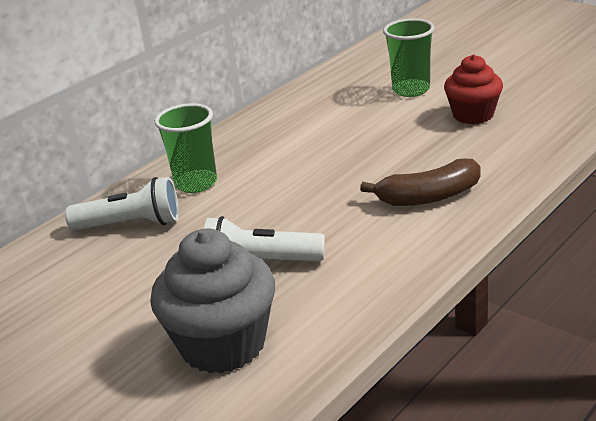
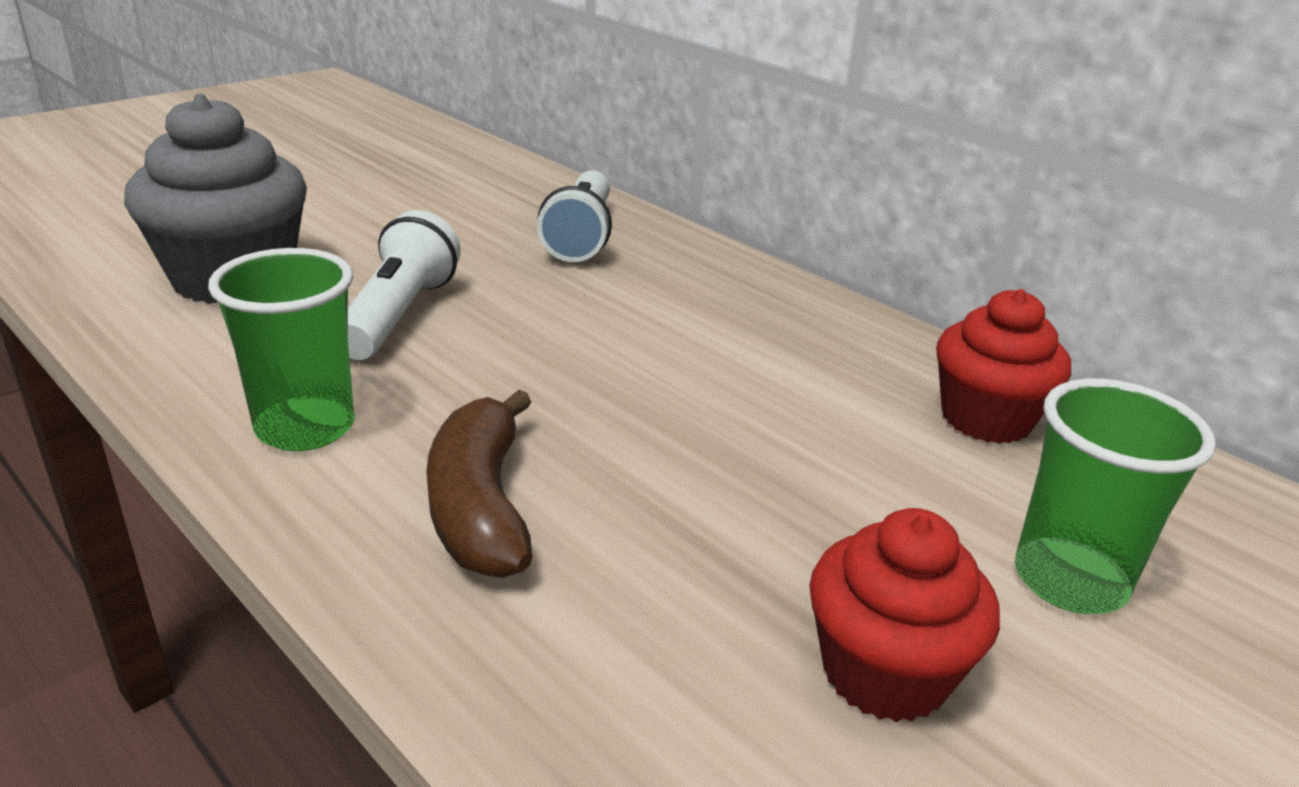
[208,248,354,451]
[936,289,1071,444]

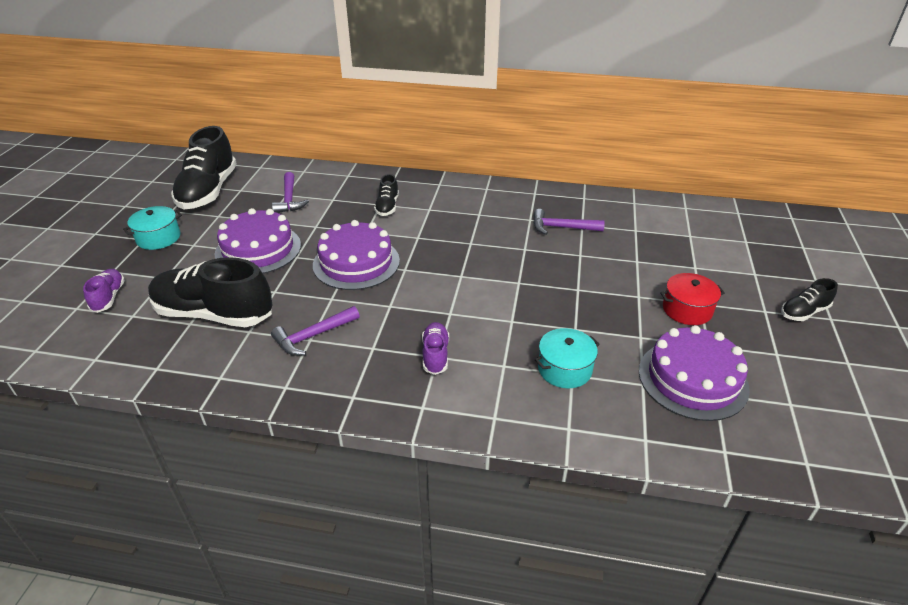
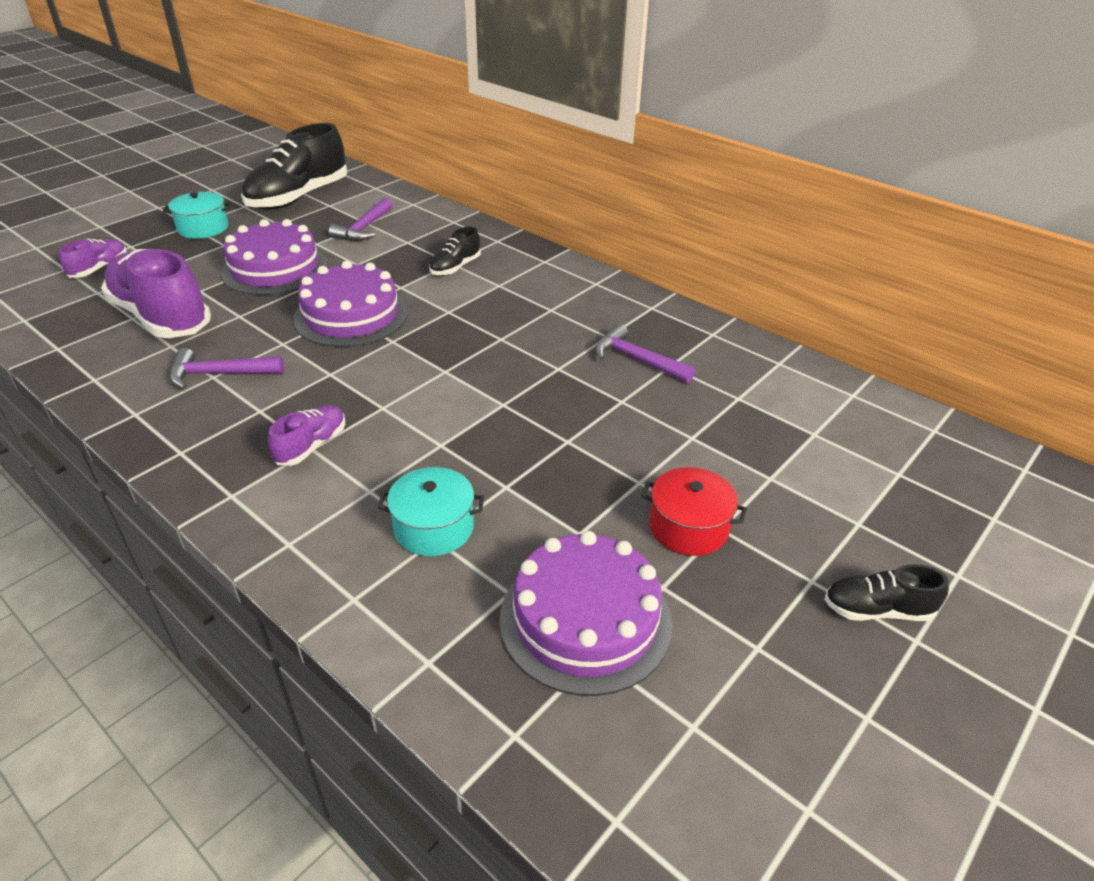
[101,249,211,338]

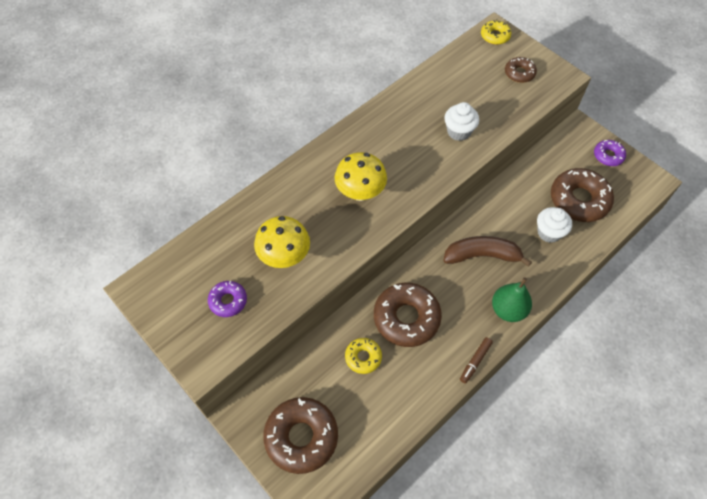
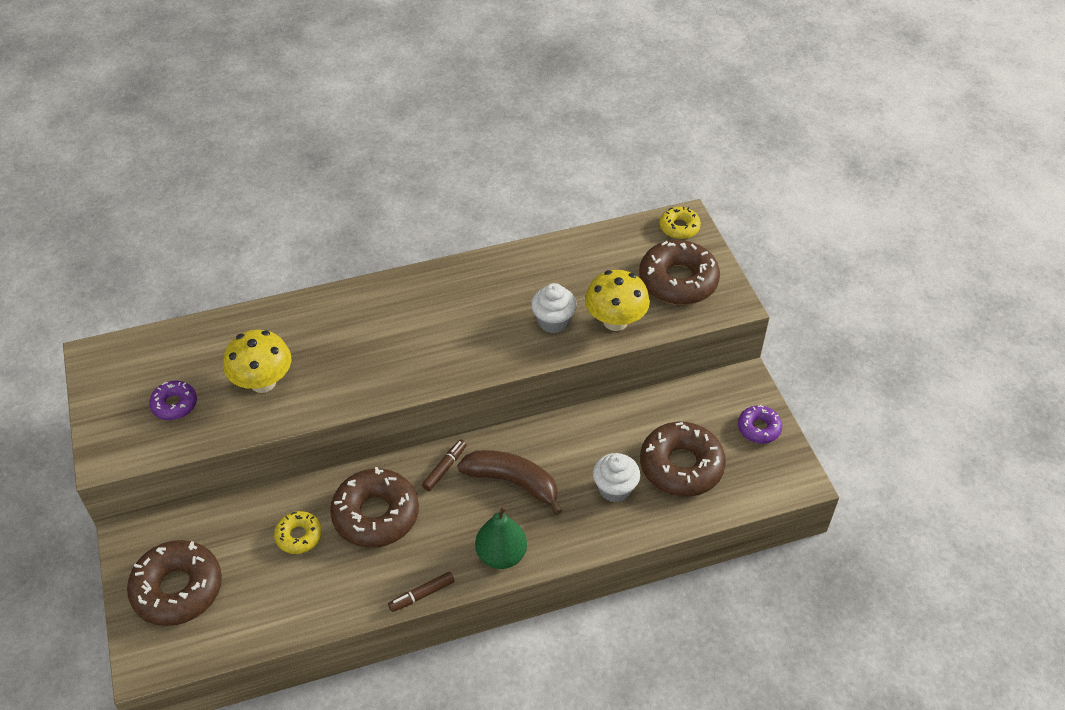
[639,240,720,305]
[585,270,650,331]
[422,440,467,491]

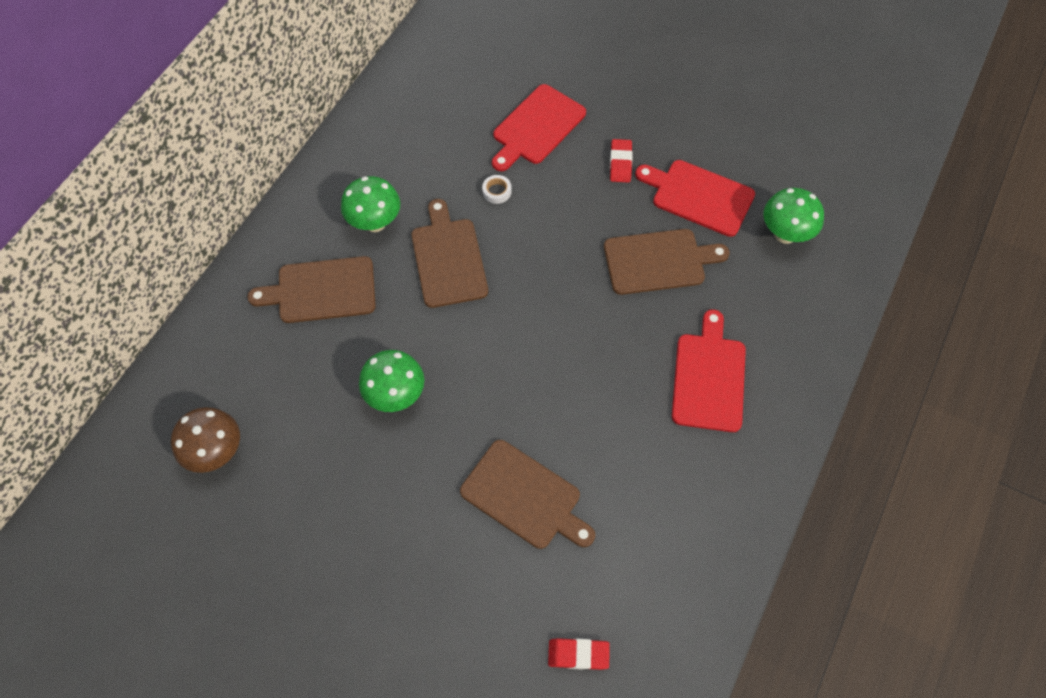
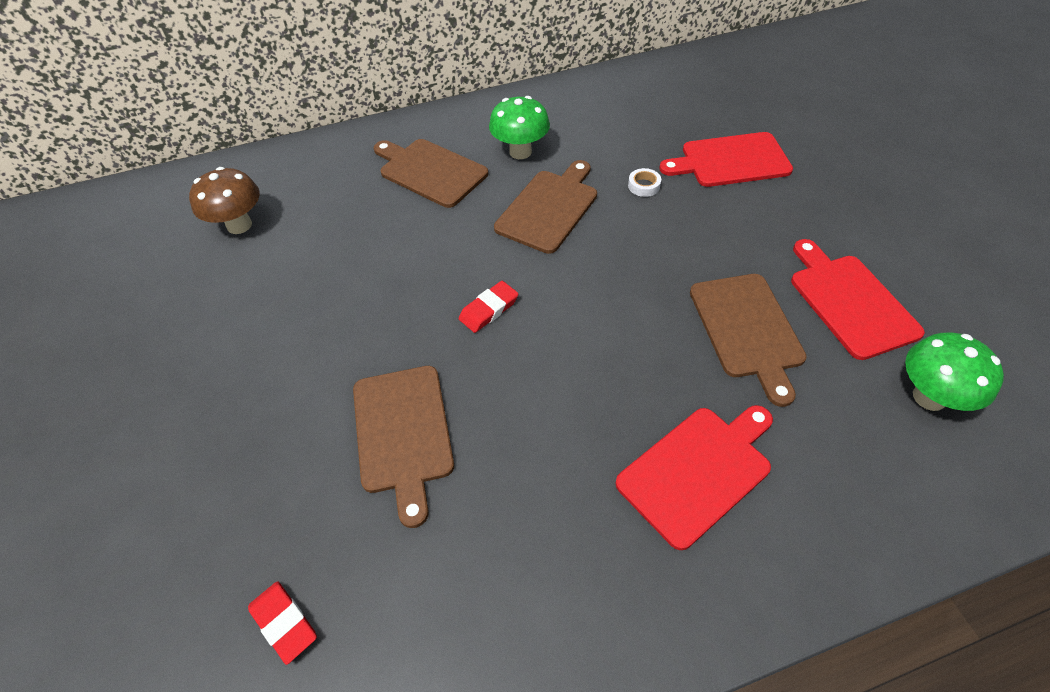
[459,281,518,333]
[690,274,807,407]
[359,350,424,412] (first image)

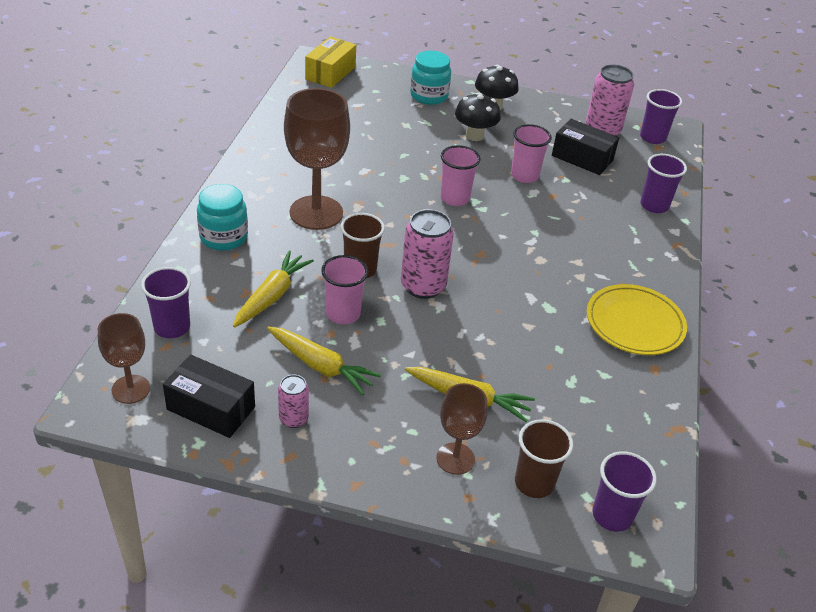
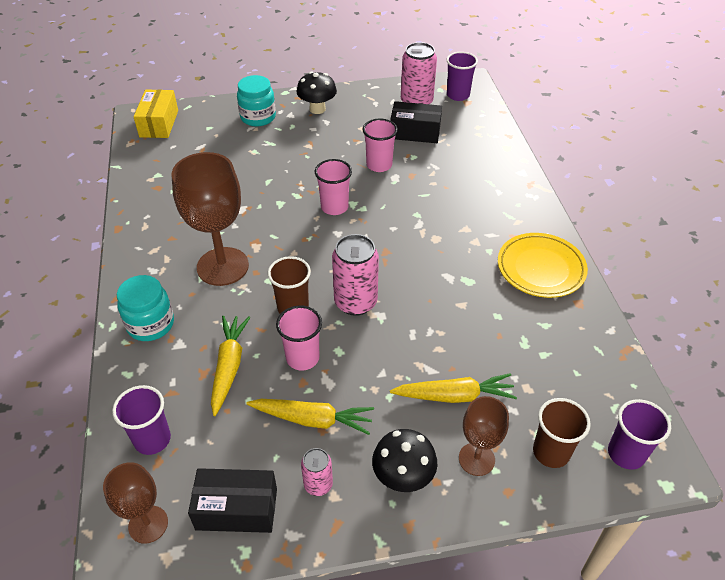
[372,429,437,492]
[640,154,687,213] (first image)

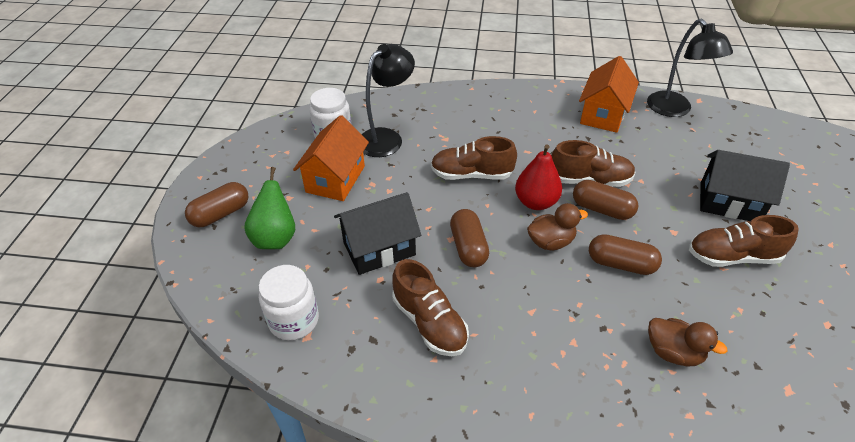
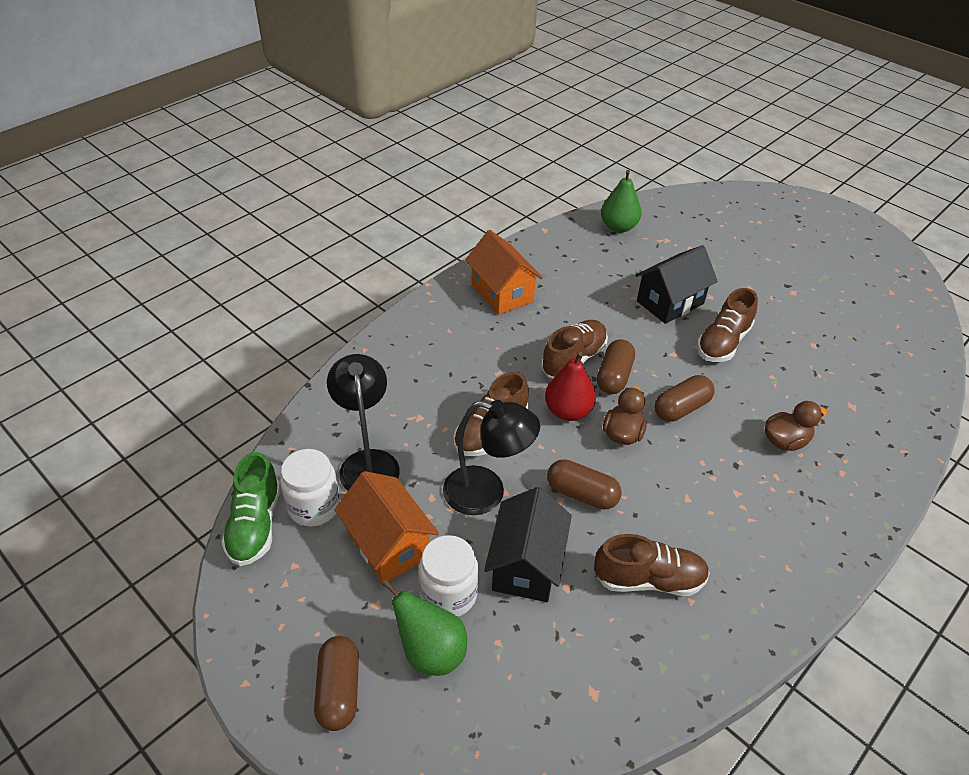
[443,400,540,515]
[597,339,635,394]
[419,535,479,617]
[601,170,641,233]
[221,452,281,566]

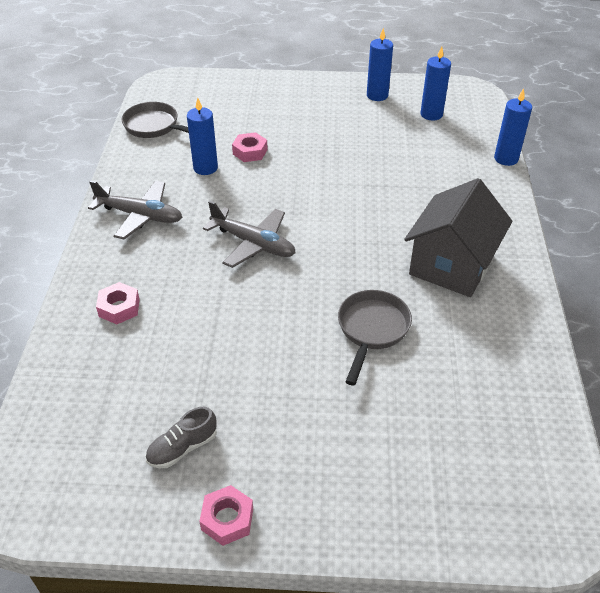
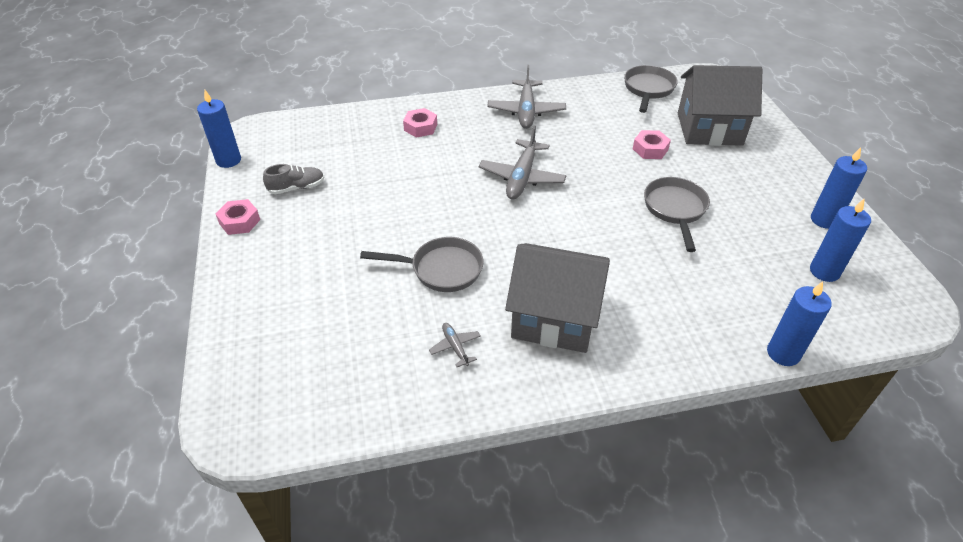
[197,90,241,168]
[263,164,325,194]
[678,65,762,146]
[644,177,710,252]
[429,323,481,367]

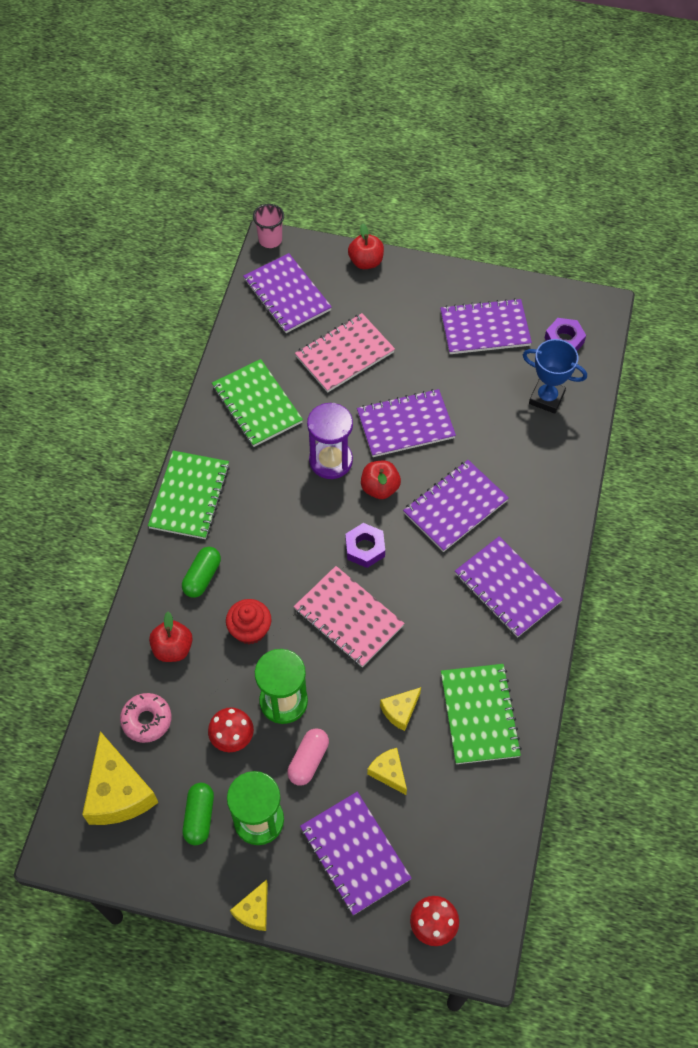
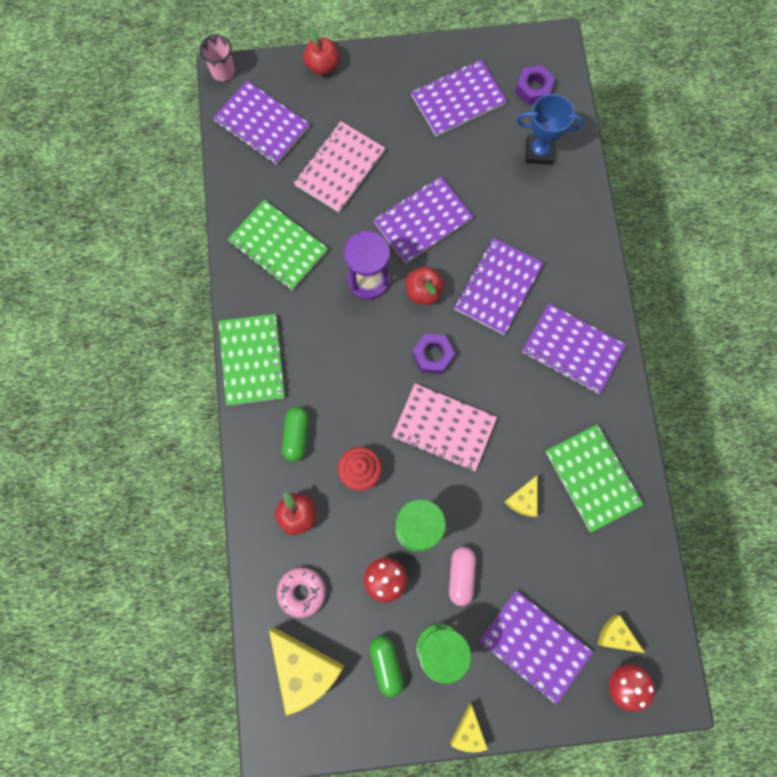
[598,614,645,653]

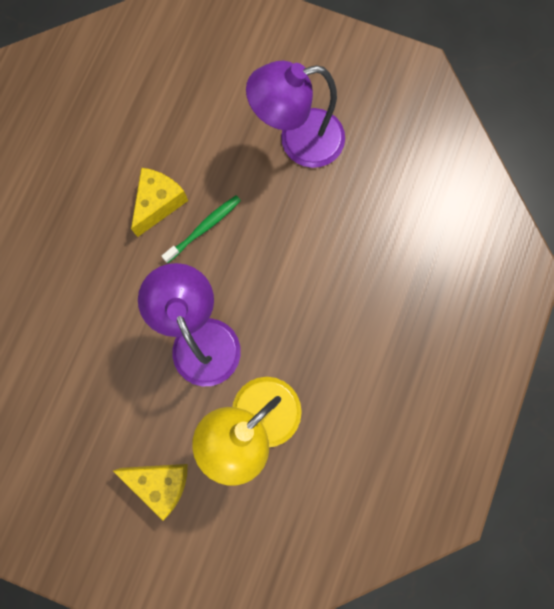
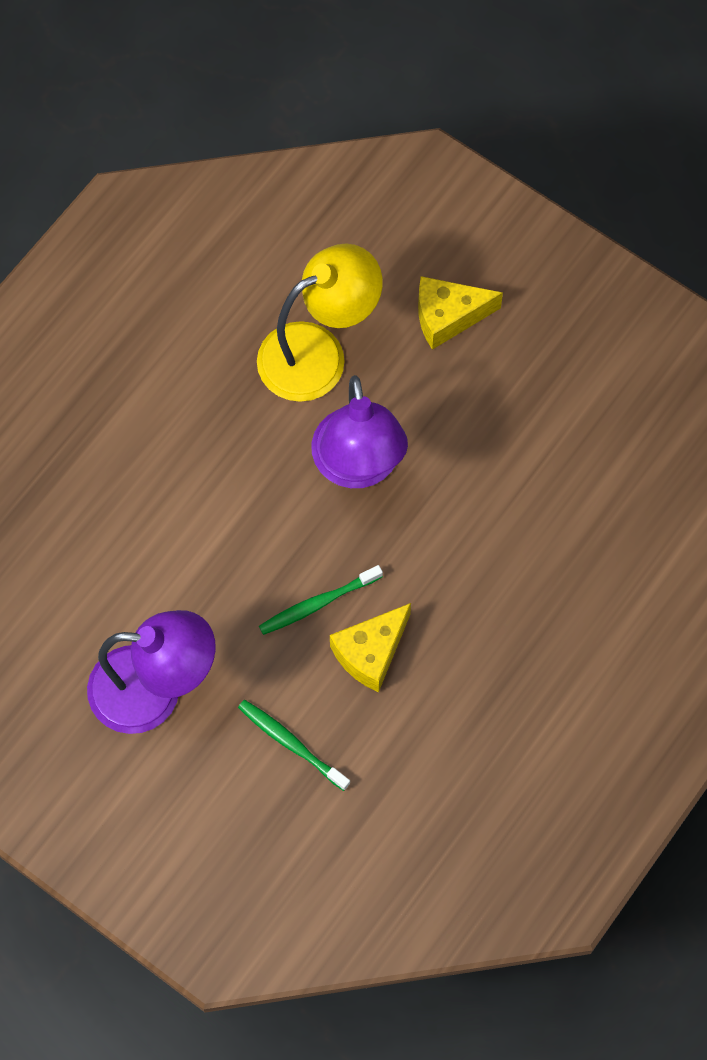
[418,276,503,350]
[238,700,350,791]

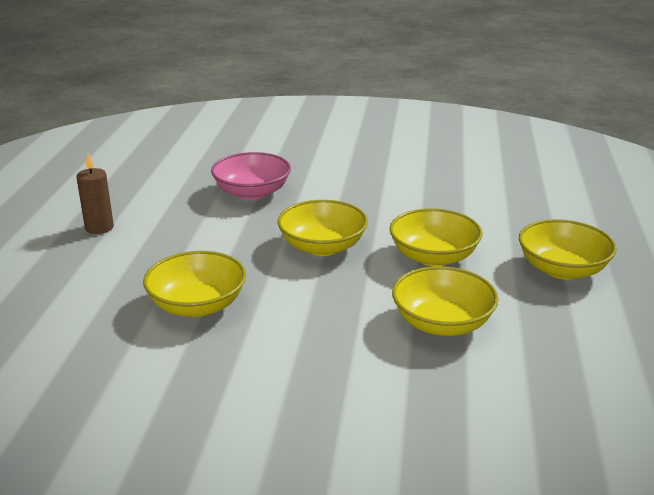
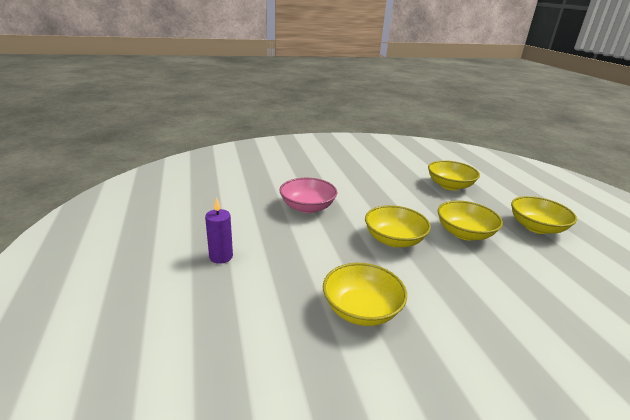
[205,197,233,264]
[428,160,480,190]

